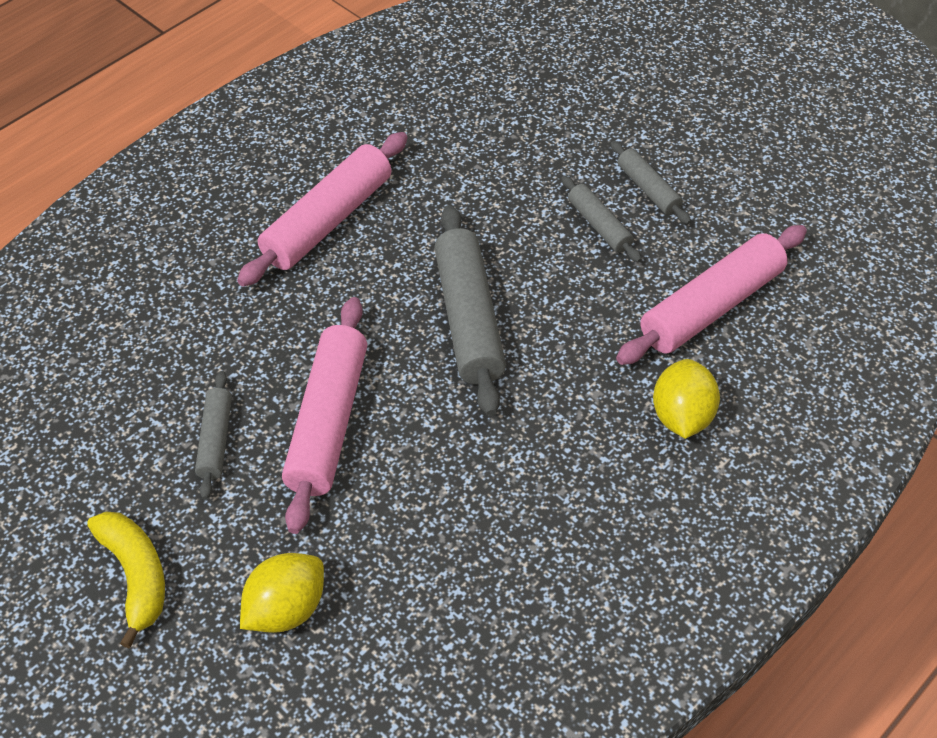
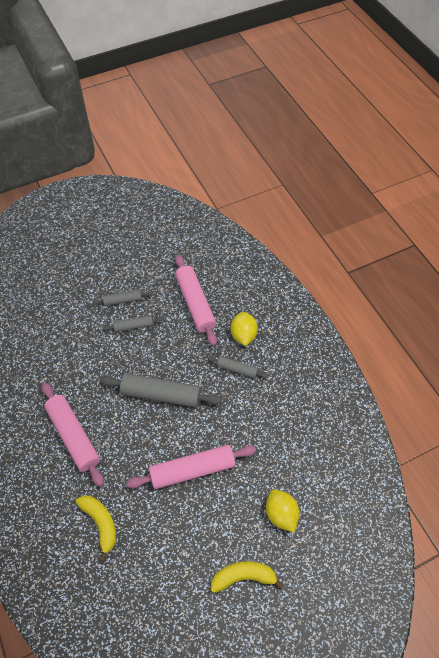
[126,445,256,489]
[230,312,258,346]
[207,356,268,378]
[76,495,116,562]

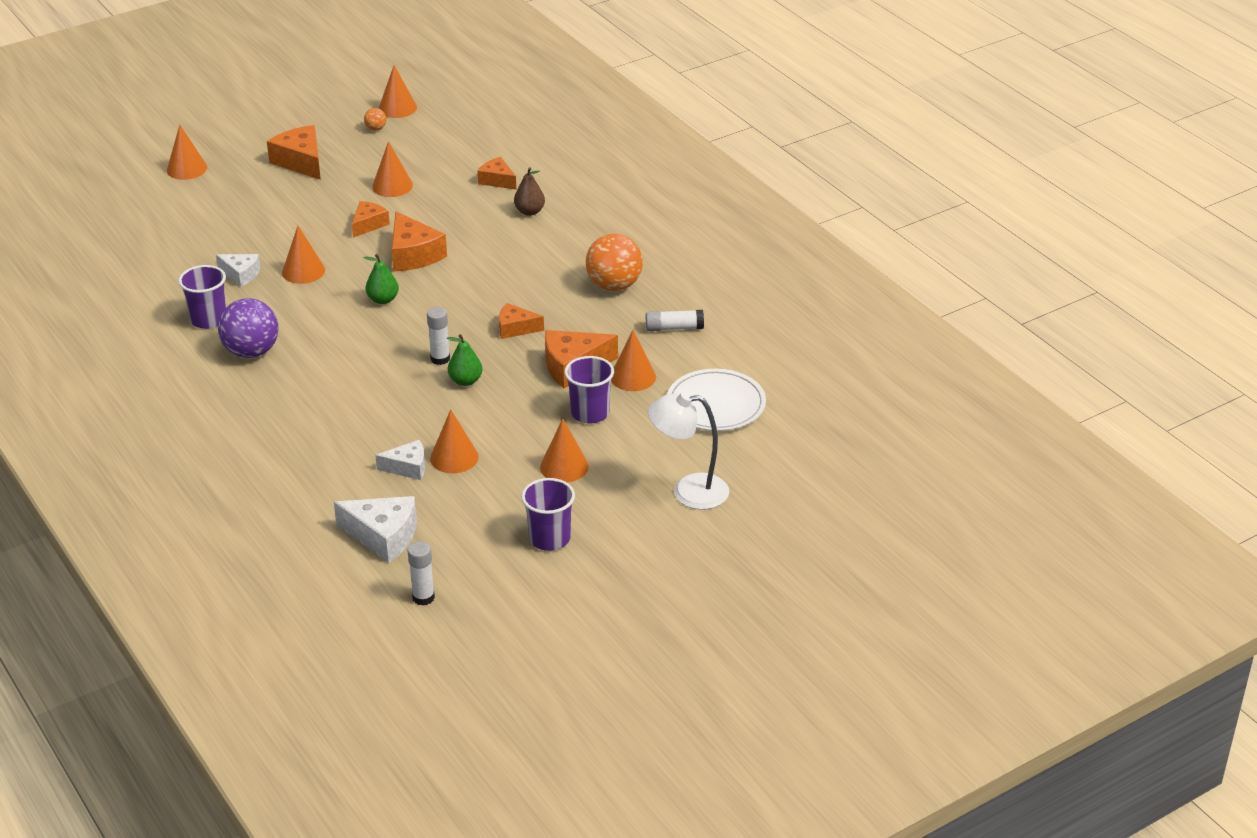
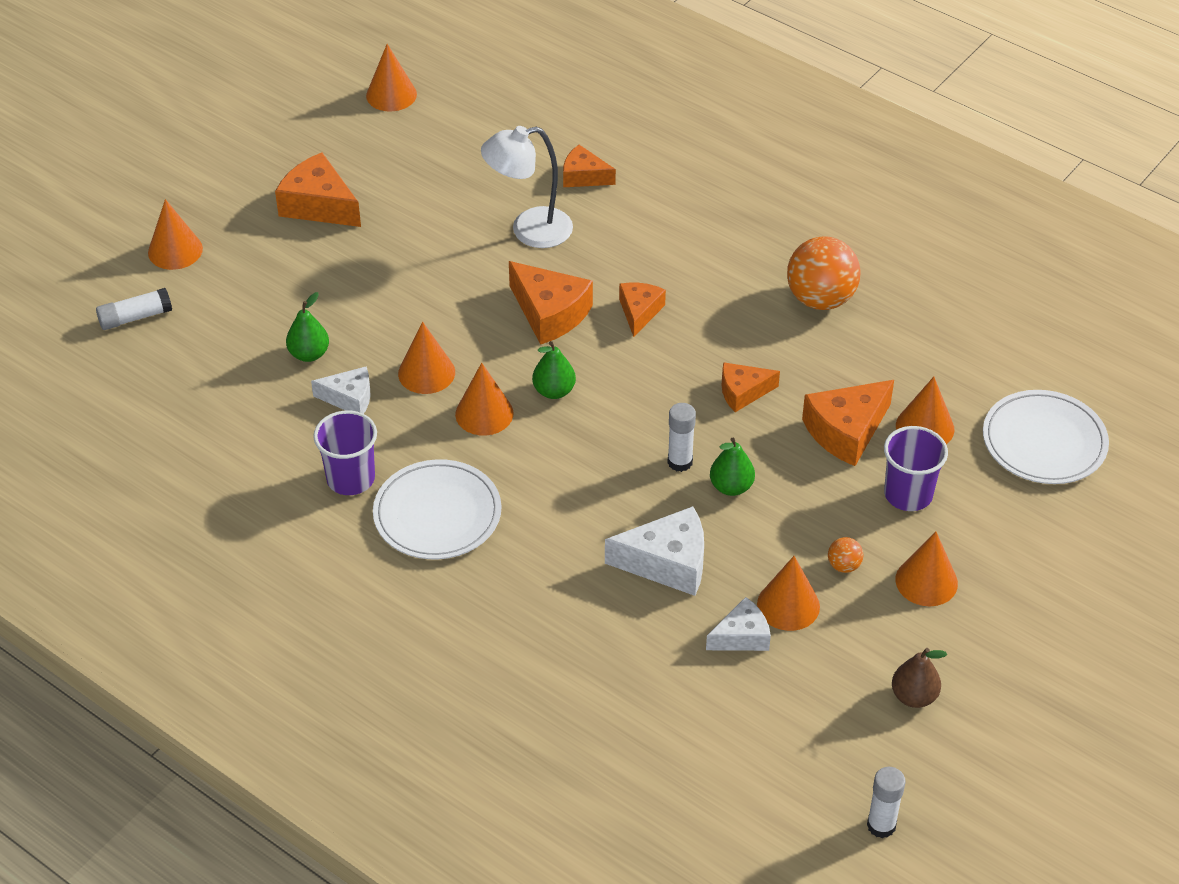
[828,537,863,573]
[455,363,514,436]
[892,648,947,708]
[619,283,666,337]
[373,459,501,559]
[96,288,172,330]
[481,126,573,248]
[521,478,575,551] (first image)
[605,506,704,596]
[286,292,329,362]

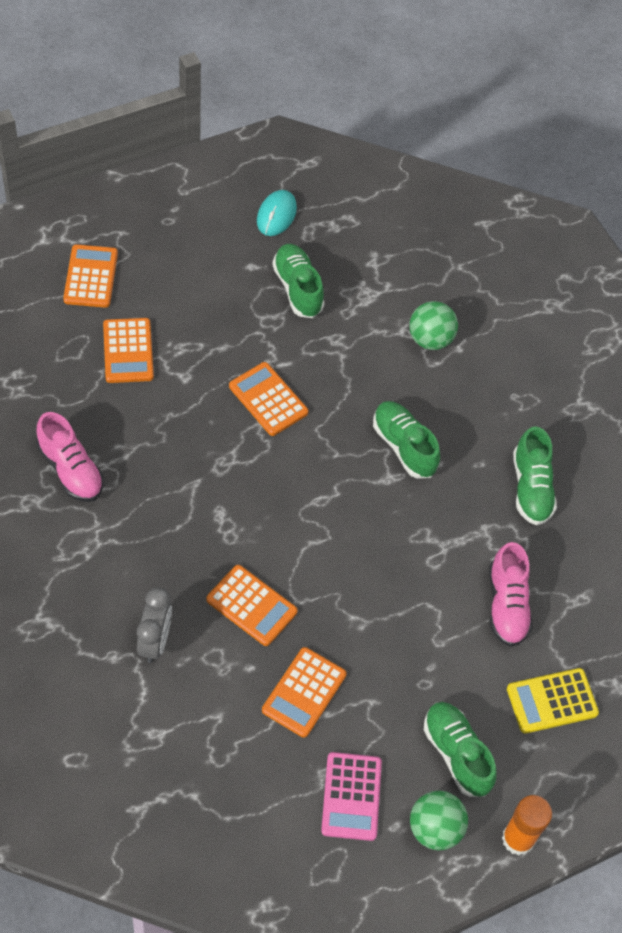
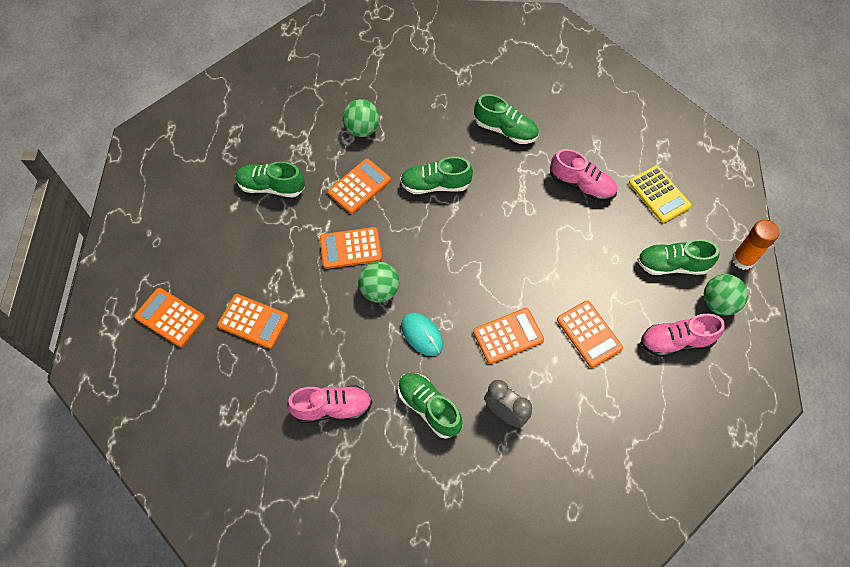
[401,313,443,356]
[629,166,691,223]
[641,314,725,357]
[328,158,391,214]
[358,262,399,303]
[398,373,463,439]

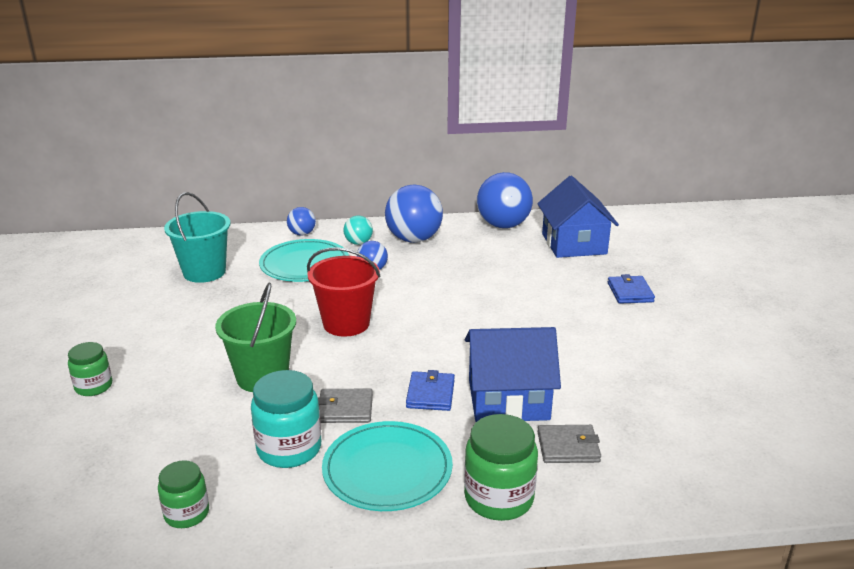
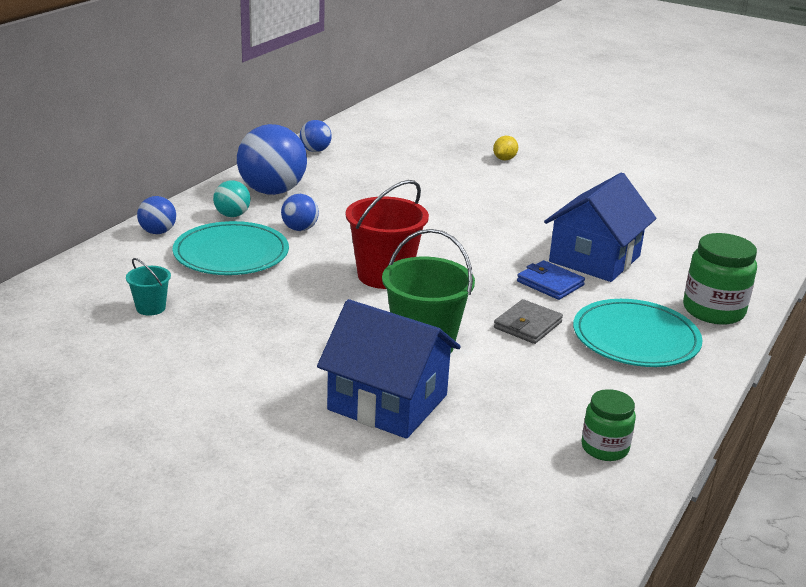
[300,120,332,152]
[317,299,461,439]
[126,258,171,316]
[493,136,518,160]
[68,342,112,396] (first image)
[251,370,321,468] (first image)
[538,425,601,463] (first image)

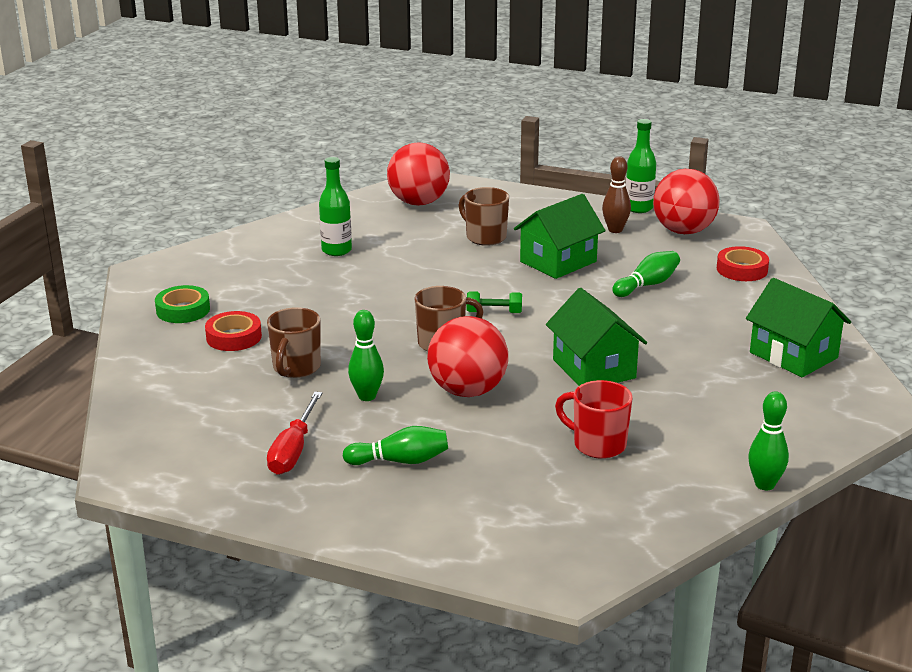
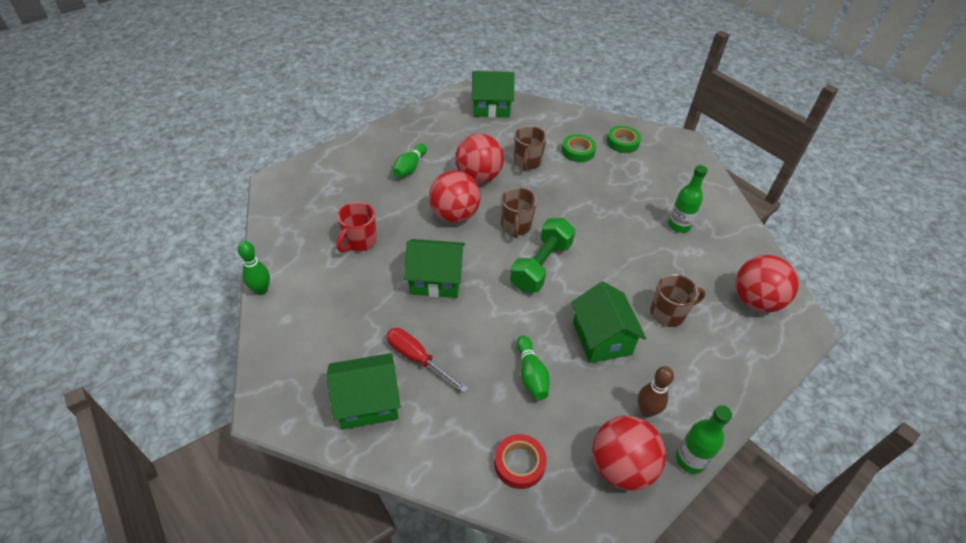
[510,218,575,293]
[514,126,547,171]
[455,134,504,183]
[562,134,596,162]
[336,202,377,252]
[386,328,468,392]
[472,71,515,118]

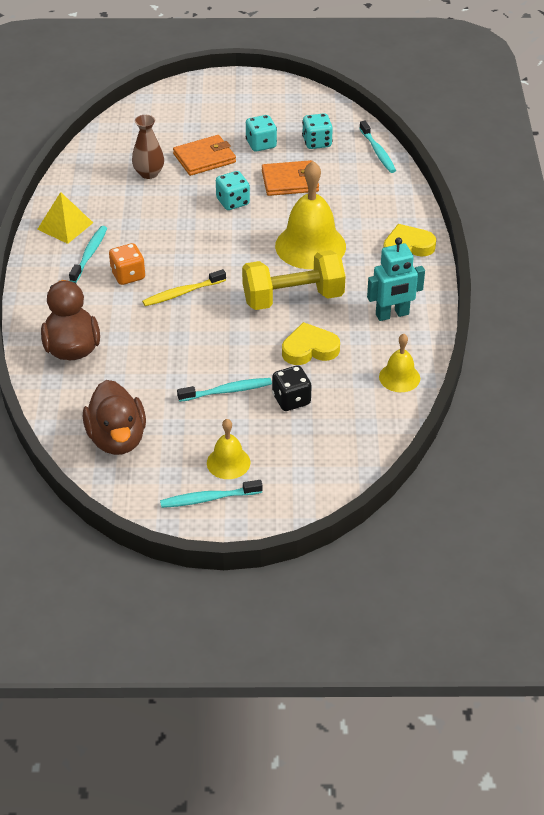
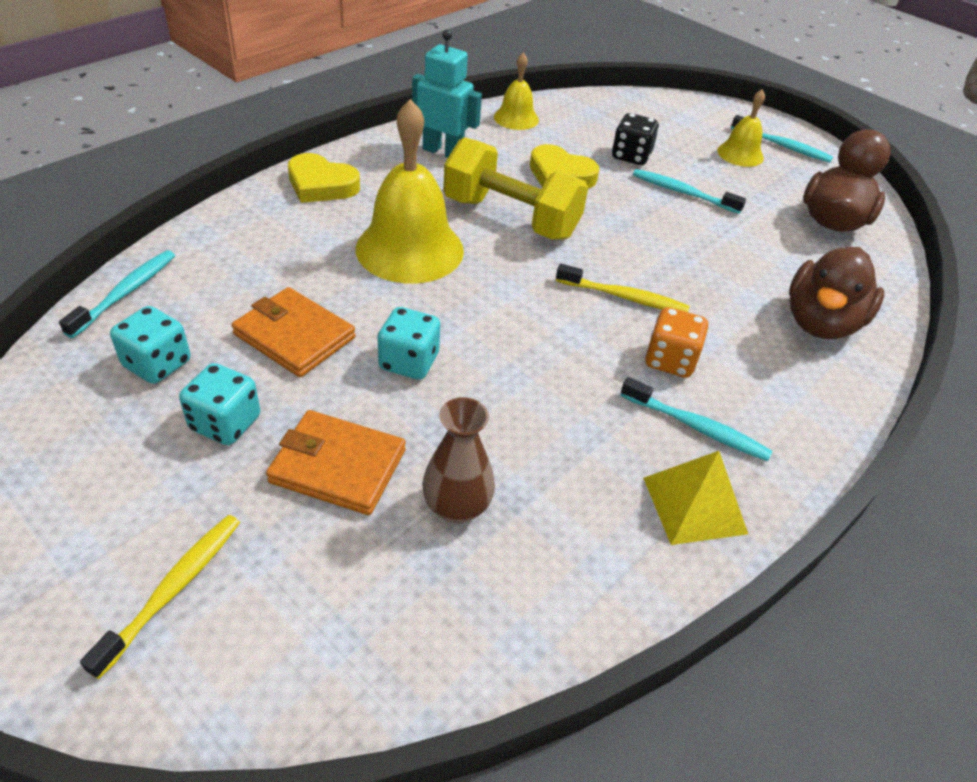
[620,377,772,461]
[80,515,240,679]

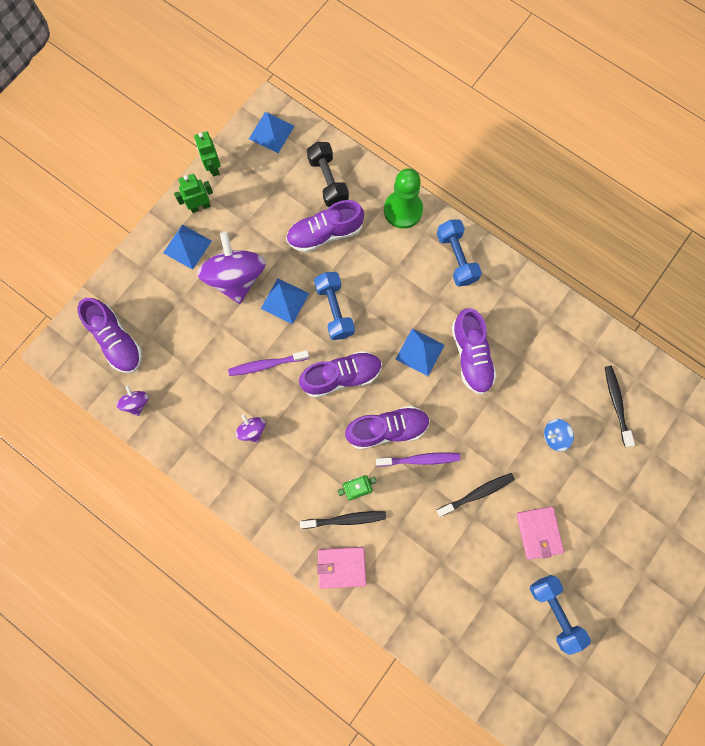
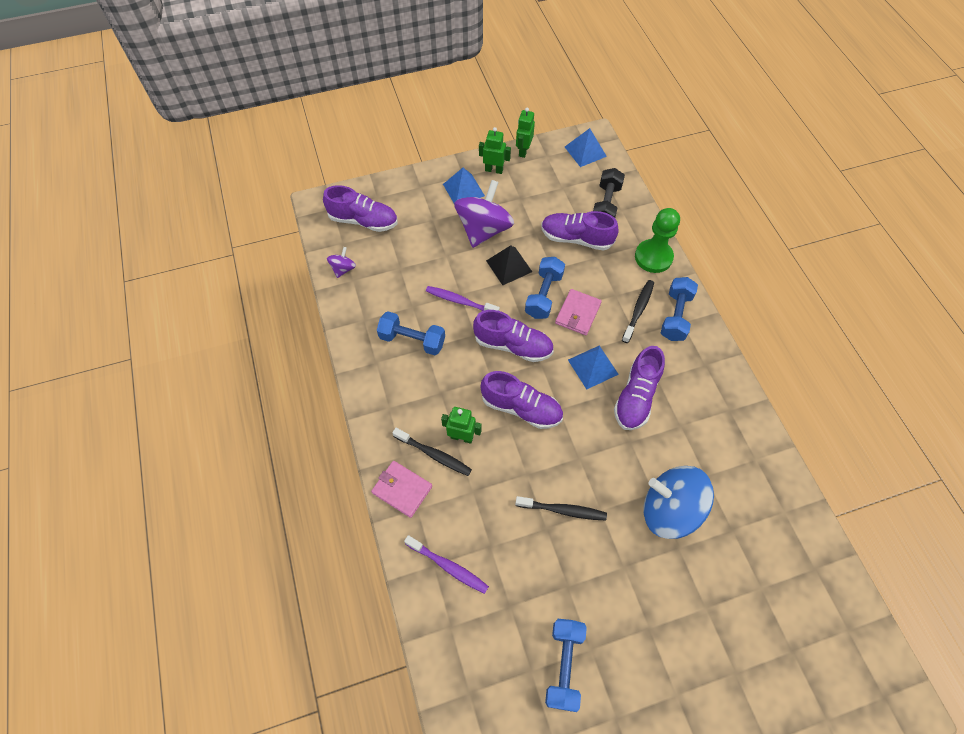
[486,245,532,285]
[323,185,398,232]
[622,280,654,343]
[377,311,445,355]
[643,466,714,539]
[404,535,489,594]
[555,289,602,335]

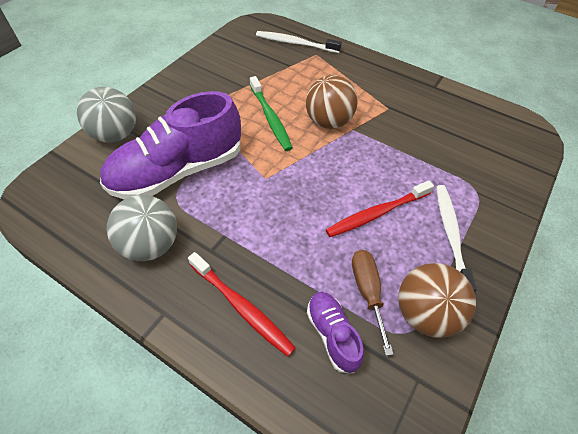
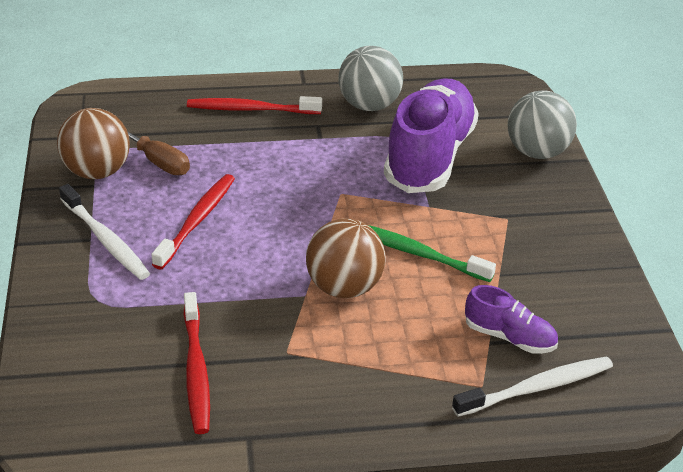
[465,285,558,354]
[184,292,210,434]

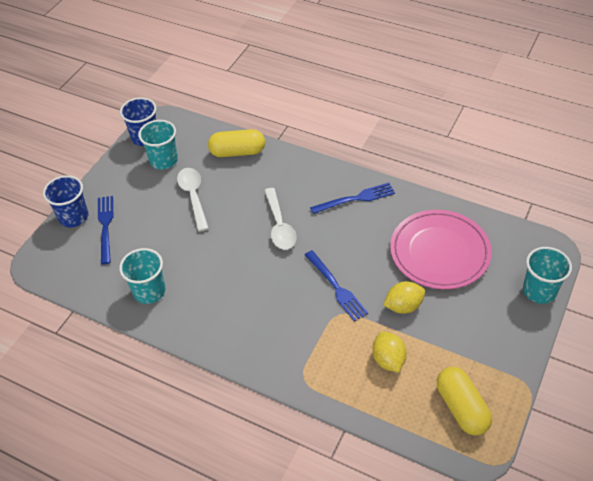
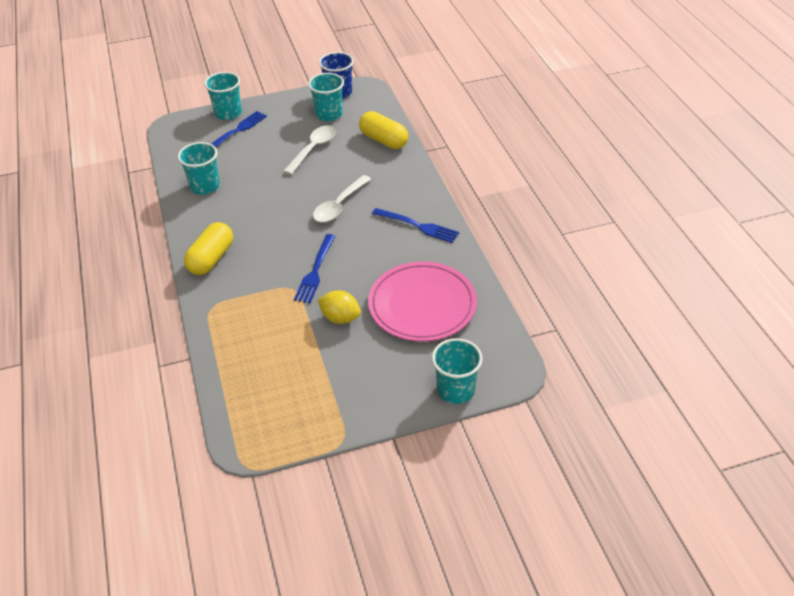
[204,72,242,120]
[372,332,407,373] (first image)
[184,222,233,275]

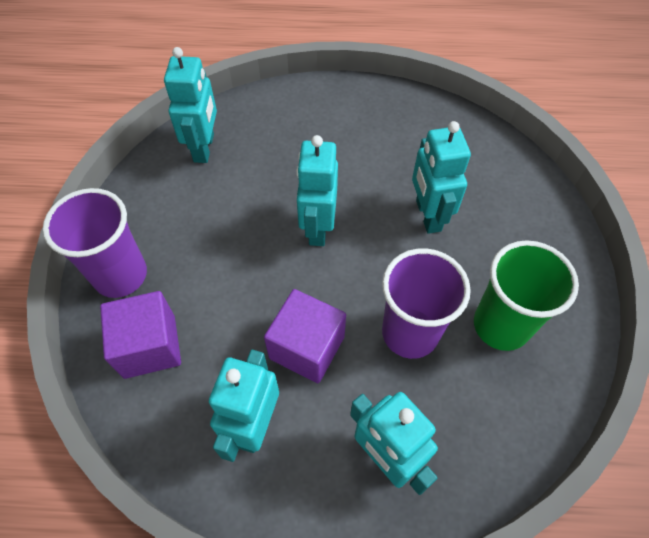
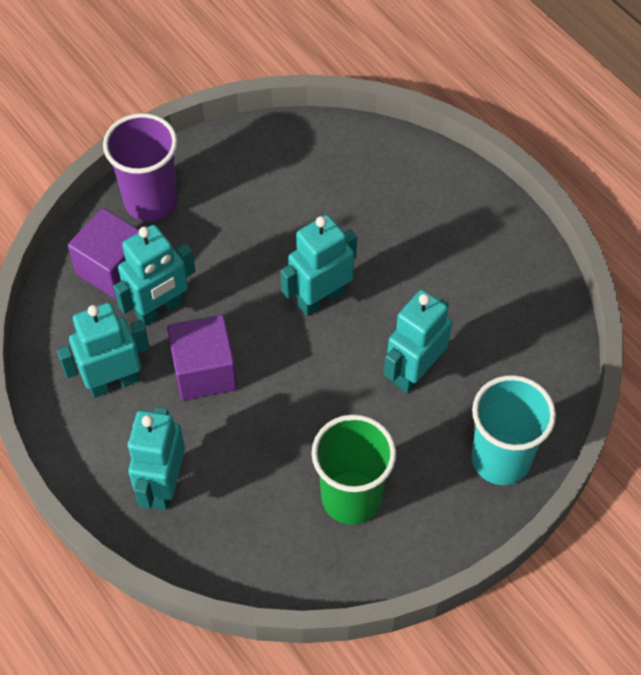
[113,225,195,326]
[382,248,471,359] (first image)
[471,375,556,485]

